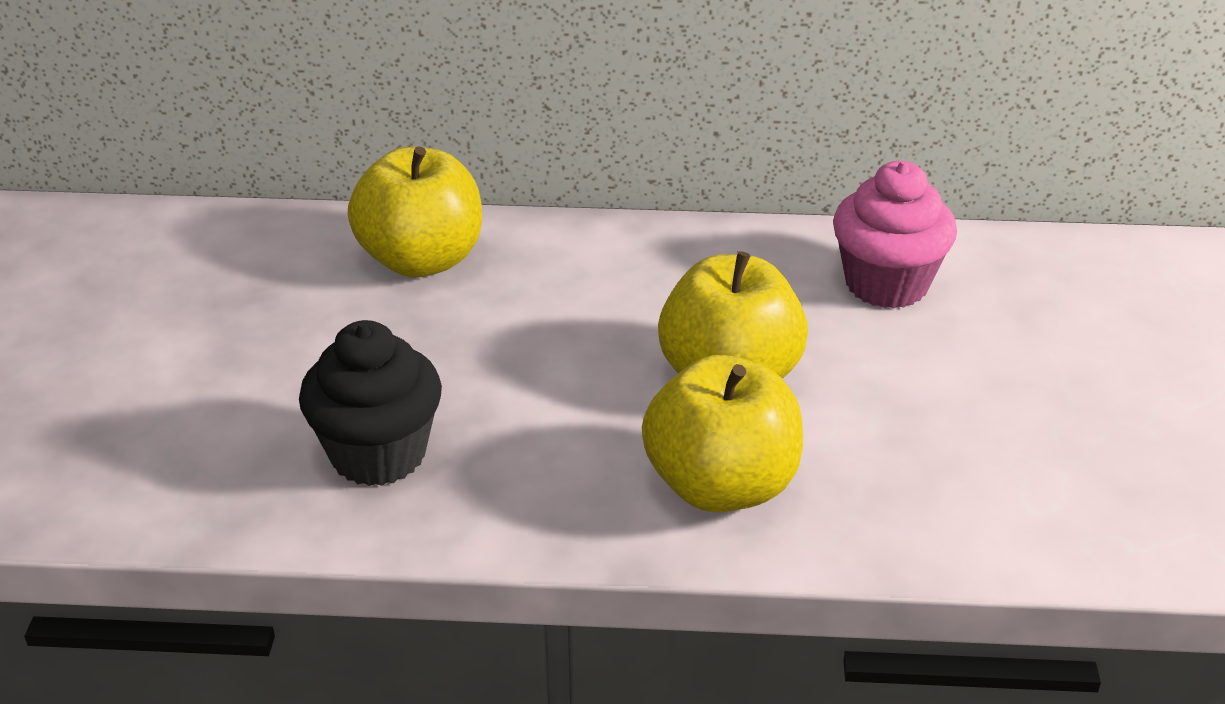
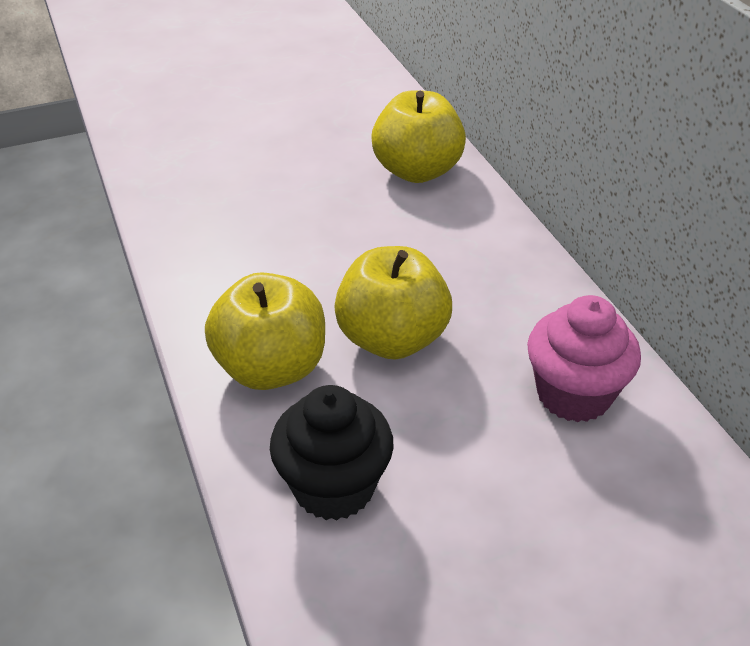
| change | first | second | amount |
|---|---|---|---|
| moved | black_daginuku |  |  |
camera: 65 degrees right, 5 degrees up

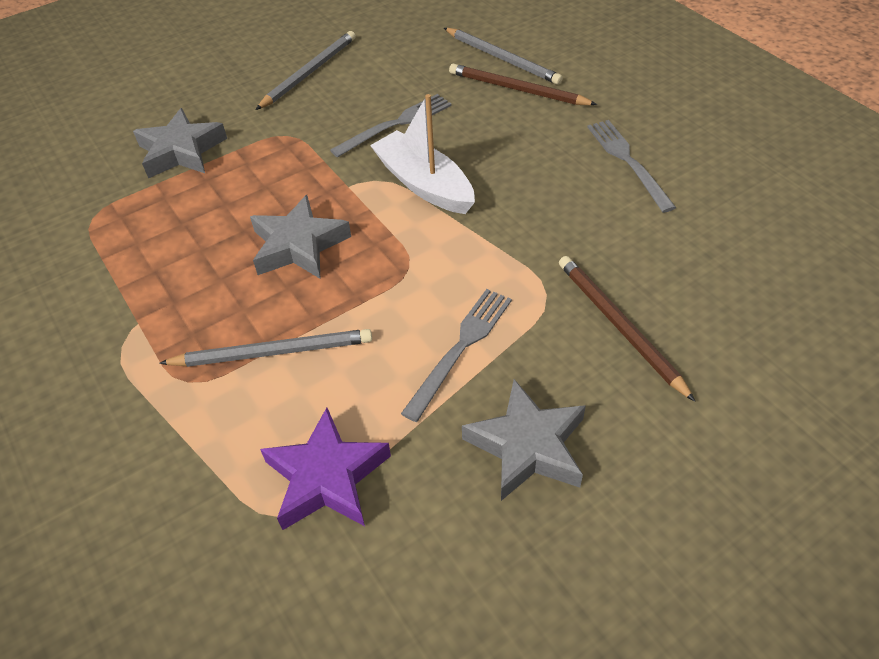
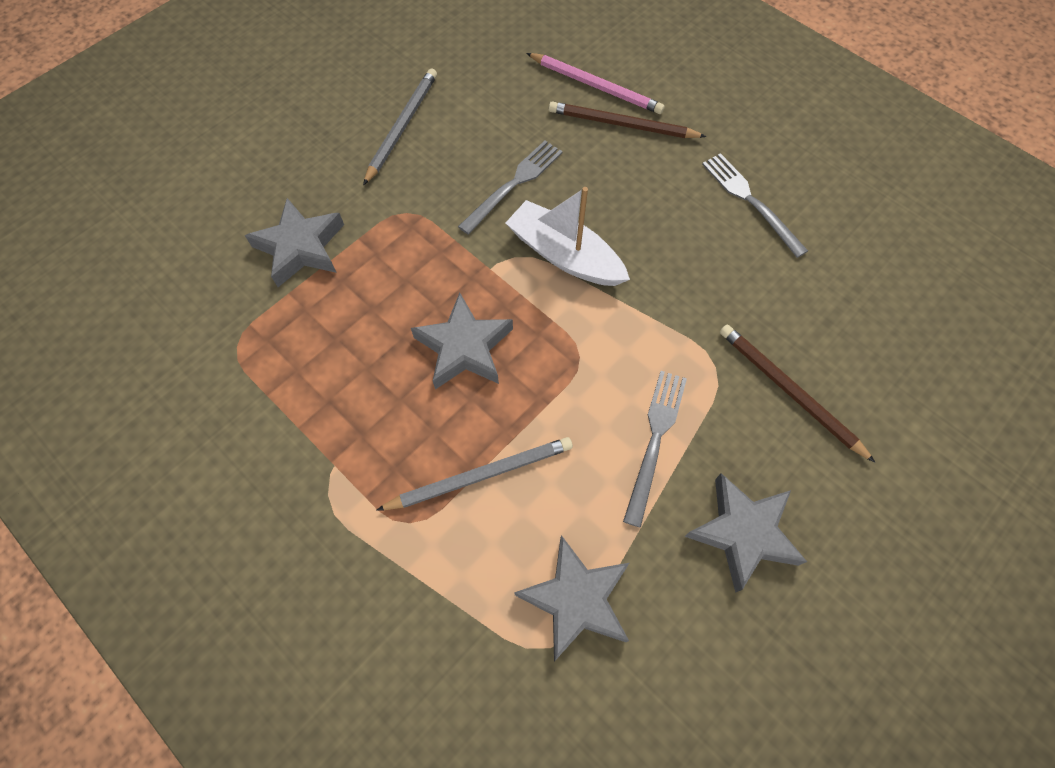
| change | first | second | amount |
|---|---|---|---|
| recoloured | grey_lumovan (3rd from left) | pink_lumovan |  |
| recoloured | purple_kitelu | grey_kitelu (3rd from left) |  |
camera: 15 degrees left, 15 degrees up

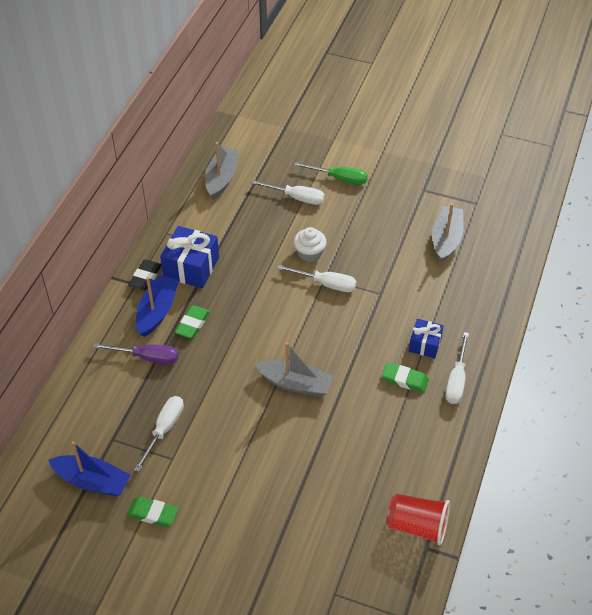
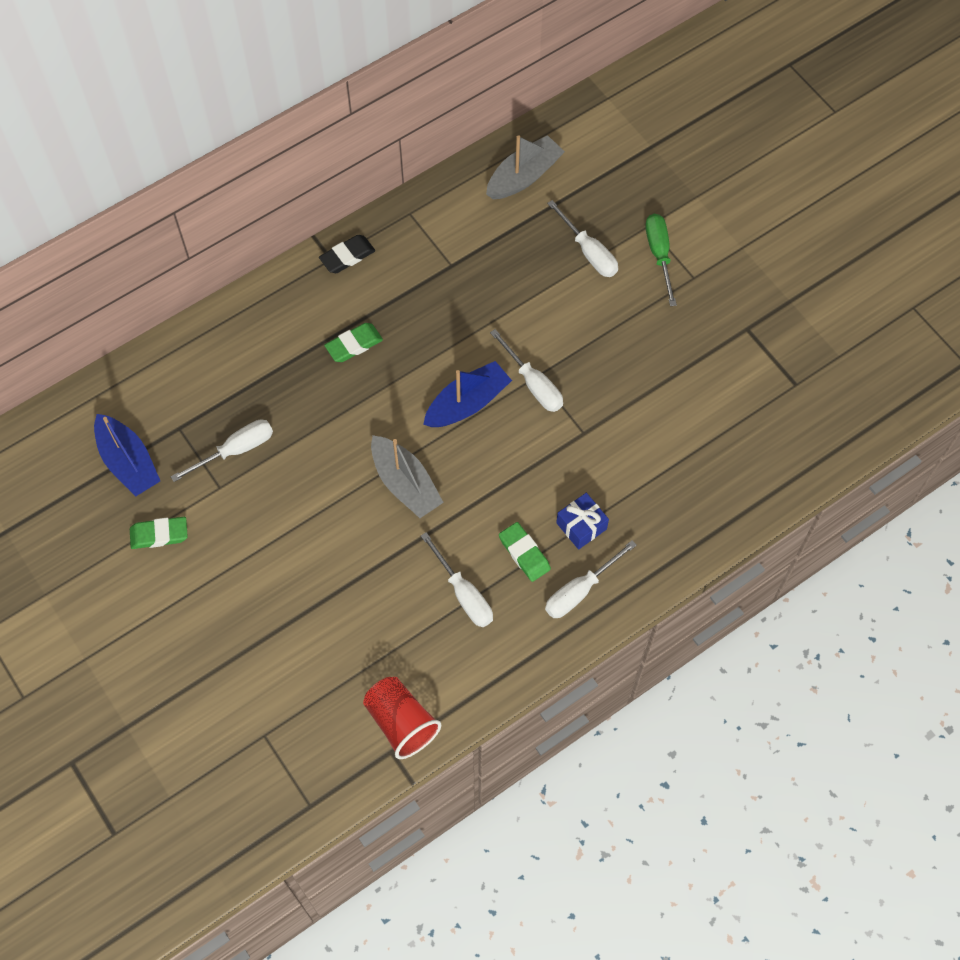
| change | first | second | amount |
|---|---|---|---|
| turned | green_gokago |  | 150 degrees counterclockwise |
| removed | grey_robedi (3rd from left) |  |  |
| removed | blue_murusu (1st from left) |  |  |
| removed | white_daginuku |  |  |
| moved | blue_robedi (2nd from left) |  |  |
| removed | purple_gokago |  |  |
| turned | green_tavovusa (1st from left) |  | 60 degrees counterclockwise |
| added |  | white_gokago (2nd from left) |  |
camera: 35 degrees right, 15 degrees up

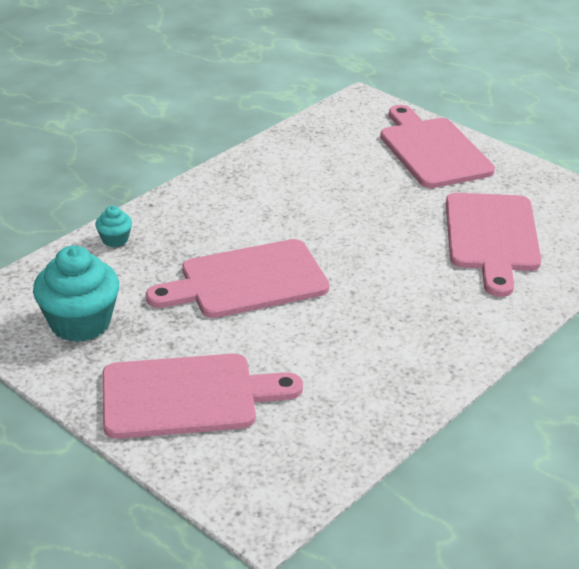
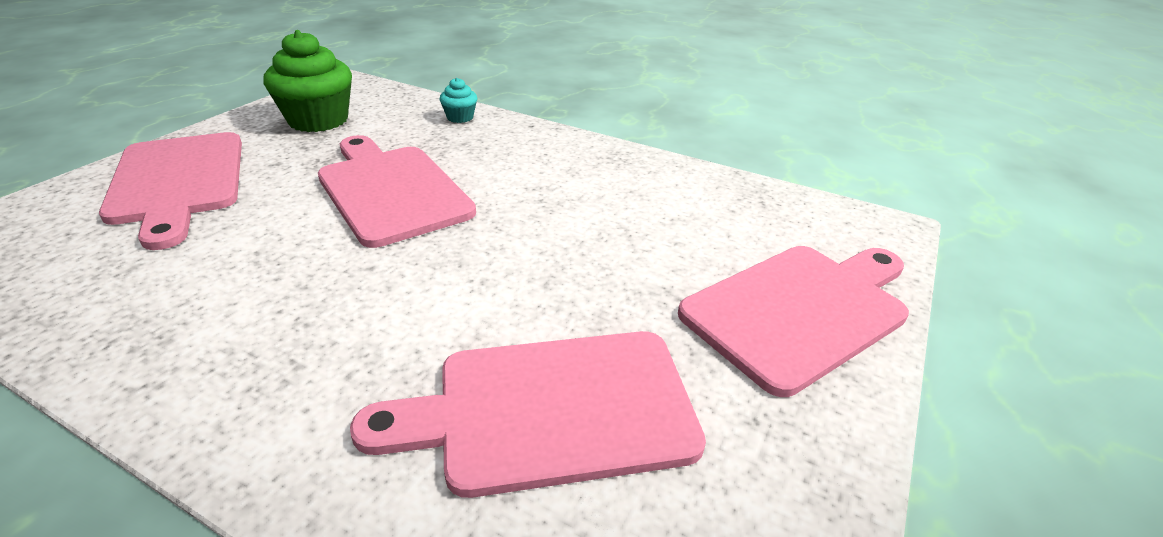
| change | first | second | amount |
|---|---|---|---|
| recoloured | turquoise_daginuku (1st from left) | green_daginuku |  |
camera: 75 degrees right, 0 degrees up

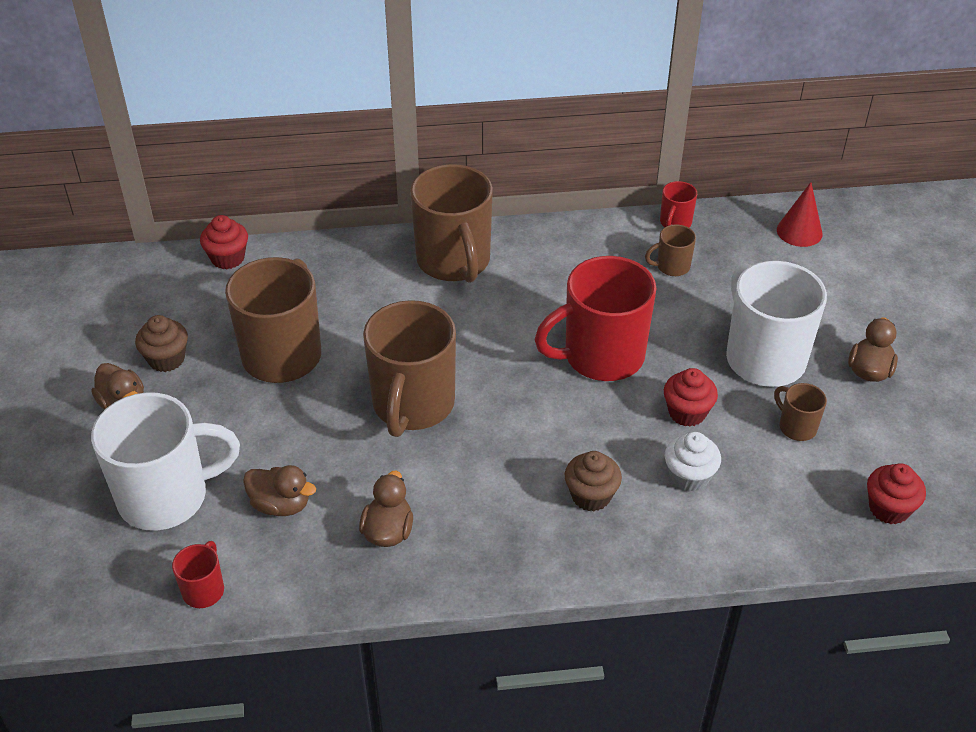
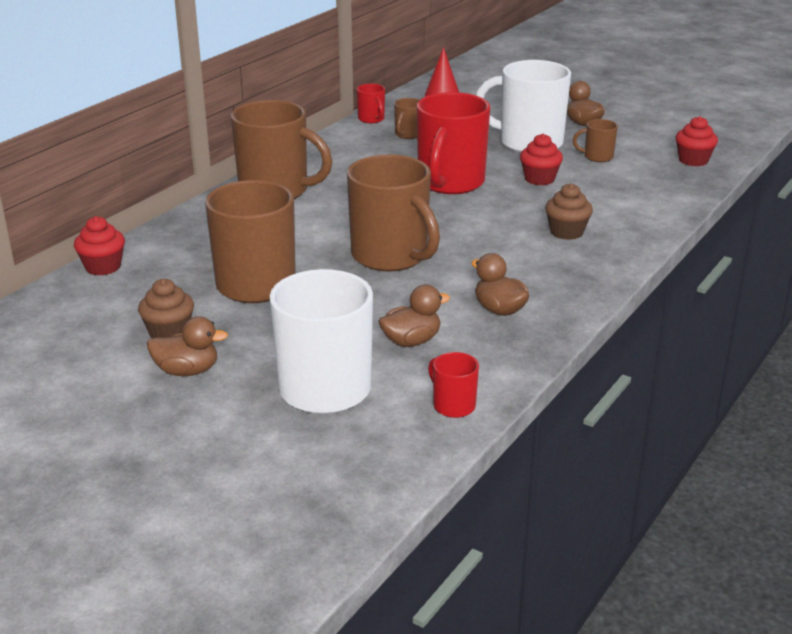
| change | first | second | amount |
|---|---|---|---|
| removed | white_daginuku |  |  |
camera: 50 degrees left, 15 degrees down

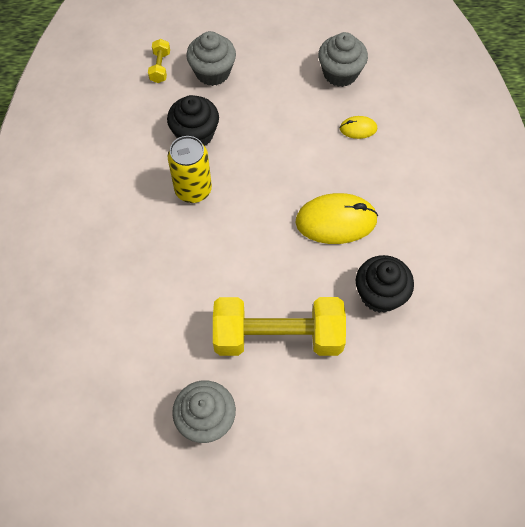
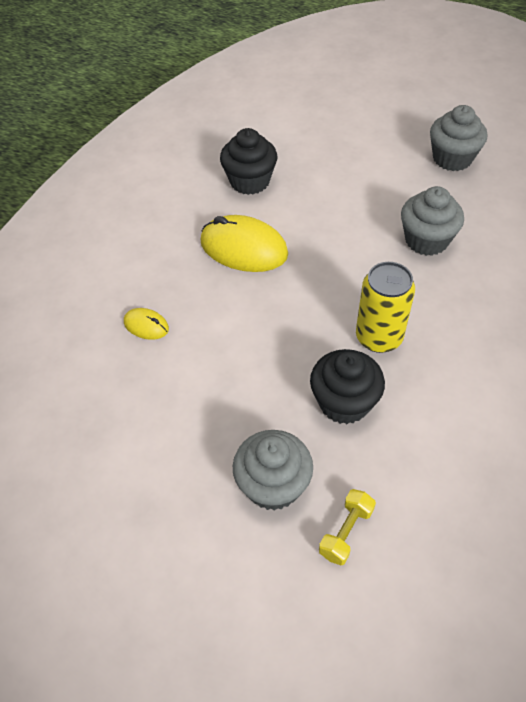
| change | first | second | amount |
|---|---|---|---|
| moved | grey_daginuku (3rd from left in the first image) | grey_daginuku (2nd from left) |  |
| removed | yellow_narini (2nd from left) |  |  |
camera: 150 degrees left, 10 degrees down

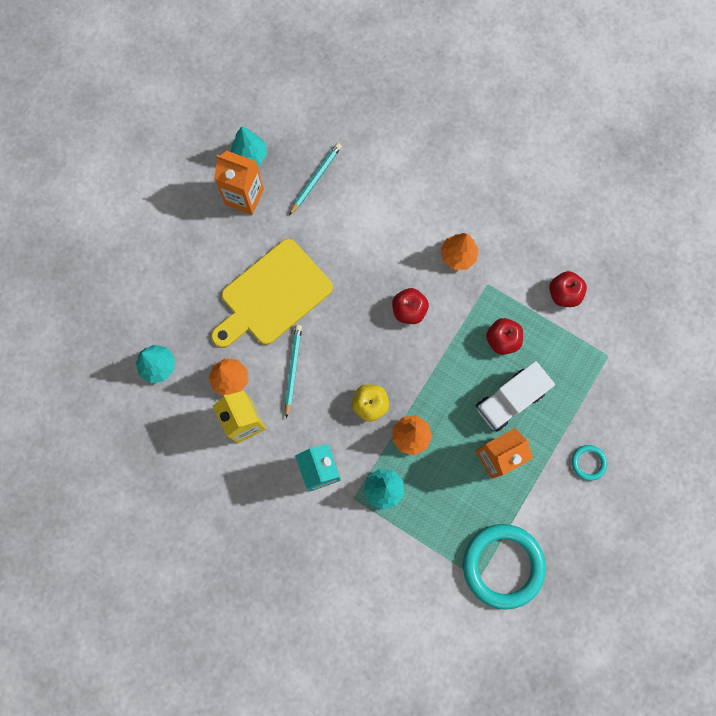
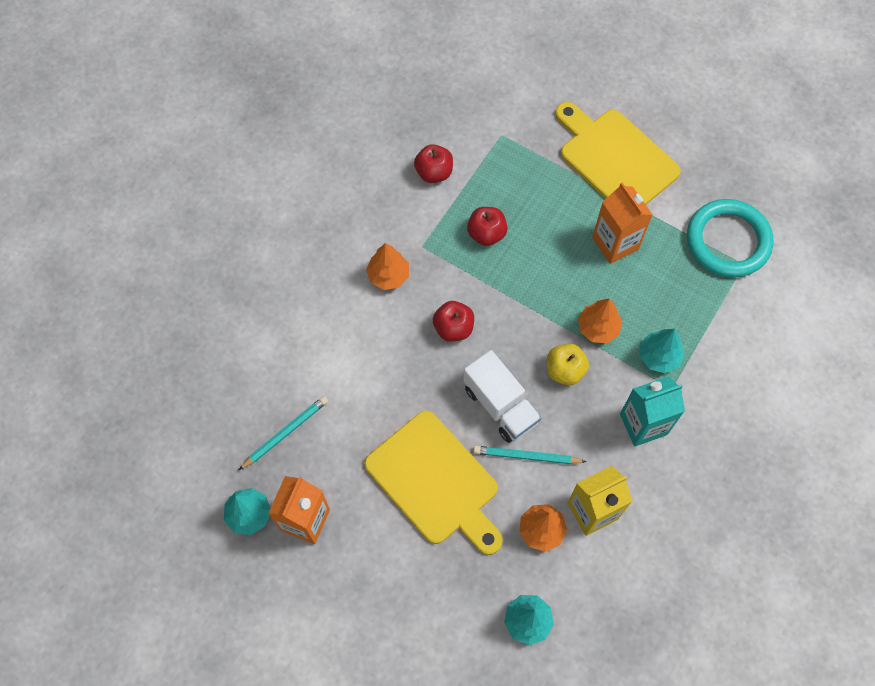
| change | first | second | amount |
|---|---|---|---|
| turned | turquoise_lumovan (2nd from left in the first image) | turquoise_lumovan (1st from left) | 105 degrees clockwise |
| moved | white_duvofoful |  |  |
| replaced | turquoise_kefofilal (2nd from left) | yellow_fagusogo (2nd from left) |  |
camera: 90 degrees left, 10 degrees down

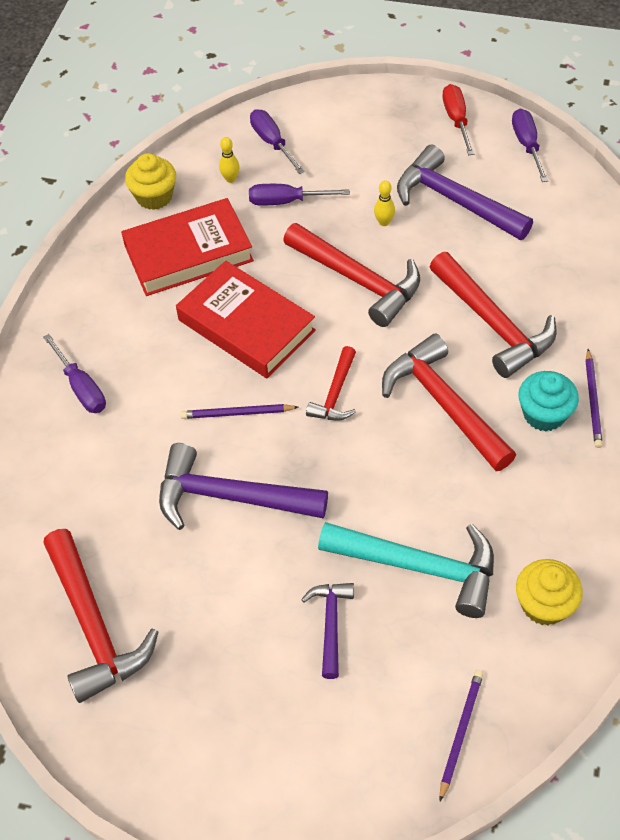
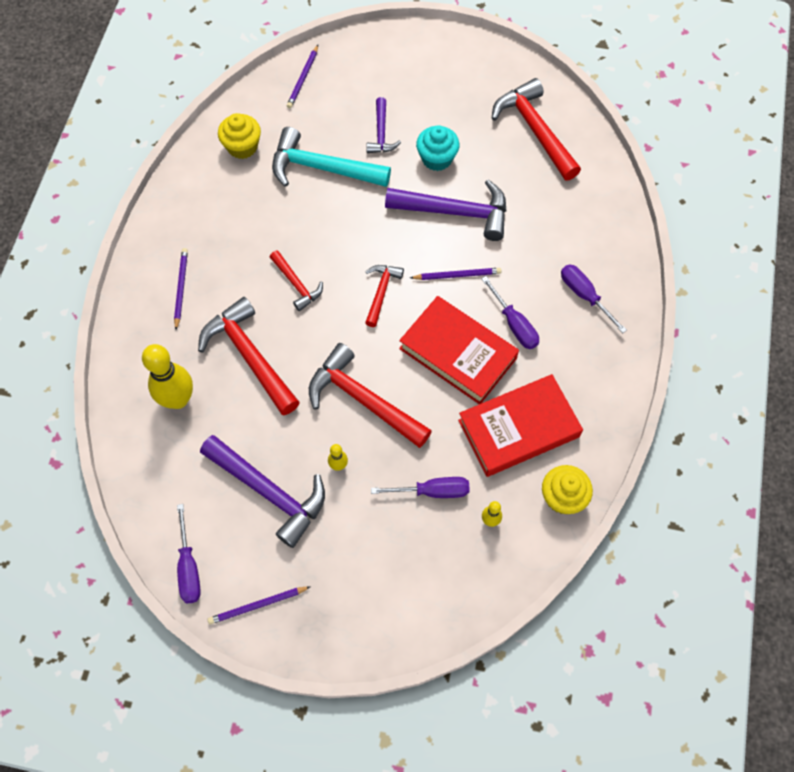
| change | first | second | amount |
|---|---|---|---|
| replaced | red_gokago | purple_lumovan (2nd from left) |  |
| moved | purple_gokago (2nd from left in the first image) | purple_gokago (3rd from left) |  |
| resized | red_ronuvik (4th from left in the first image) | red_ronuvik (2nd from left) | x0.55 |
| moved | turquoise_daginuku |  |  |
| added |  | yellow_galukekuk (1st from left) |  |
camera: 175 degrees right, 10 degrees up

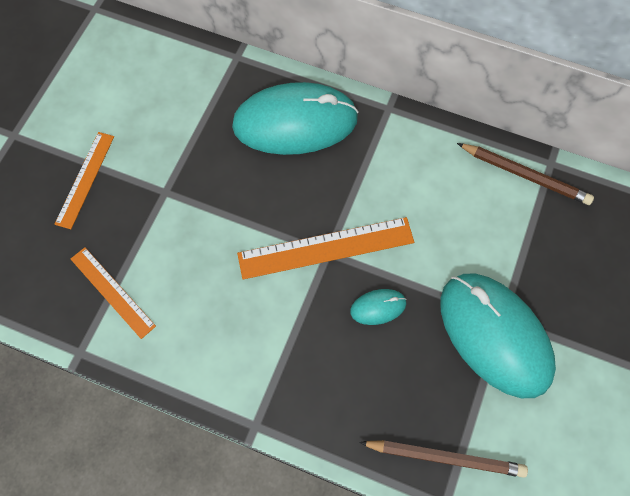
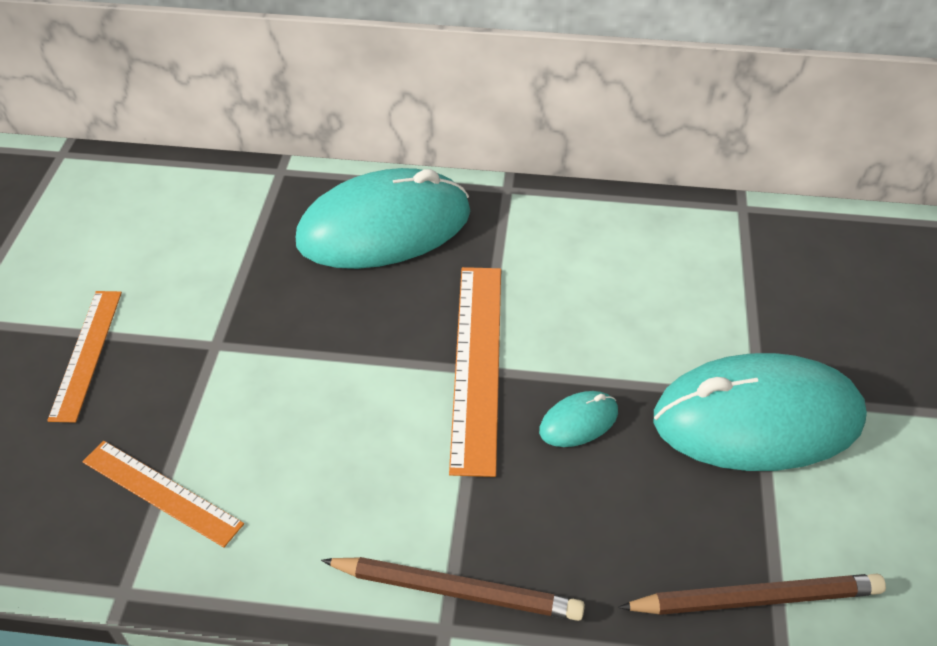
| change | first | second | amount |
|---|---|---|---|
| moved | brown_lumovan (2nd from left in the first image) | brown_lumovan (1st from left) |  |
| turned | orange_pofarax (3rd from left) |  | 60 degrees counterclockwise |
| turned | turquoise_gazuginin (3rd from left) |  | 45 degrees counterclockwise |
camera: 15 degrees left, 20 degrees down

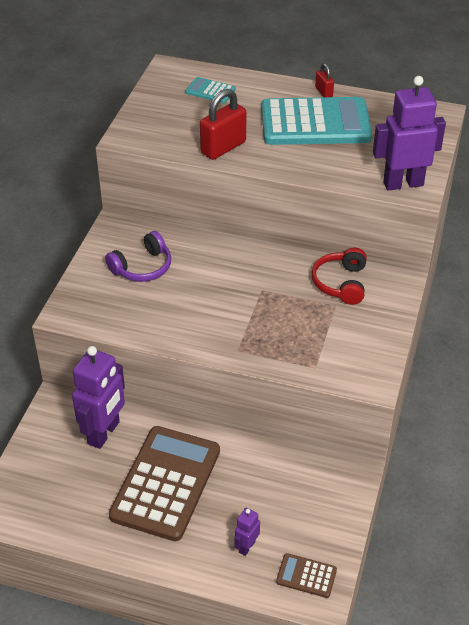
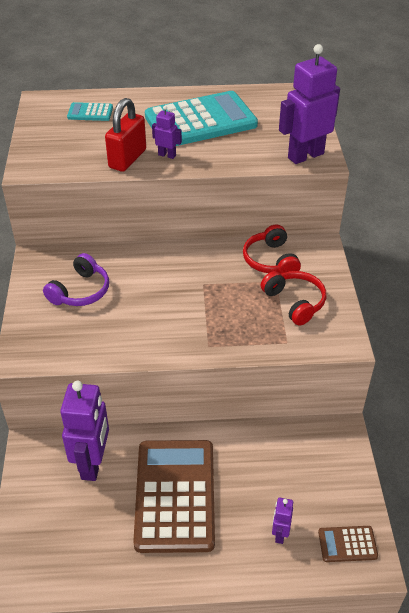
| change | first | second | amount |
|---|---|---|---|
| removed | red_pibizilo (2nd from left) |  |  |
| added |  | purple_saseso (2nd from left) |  |
| added |  | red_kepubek (2nd from left) |  |
camera: 20 degrees left, 0 degrees up

